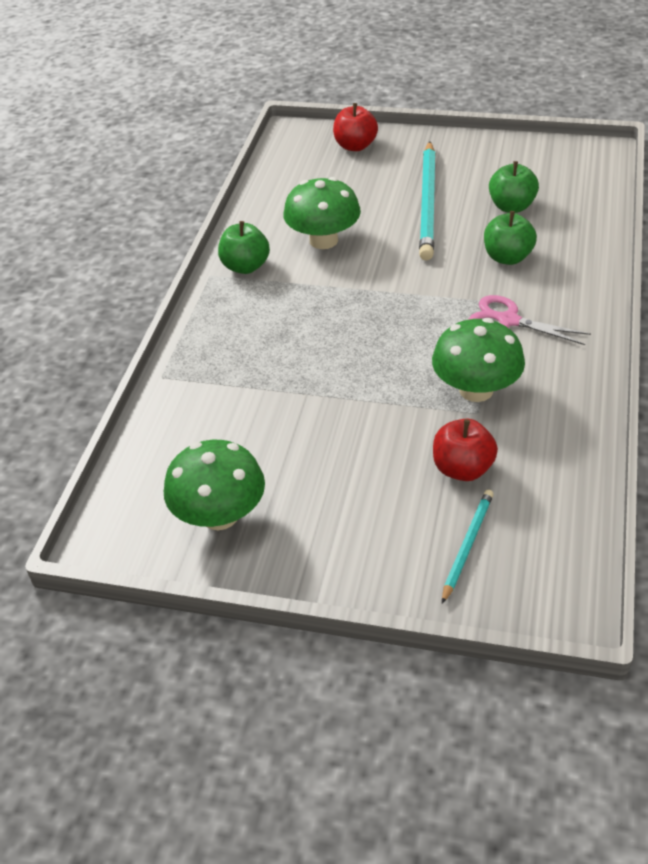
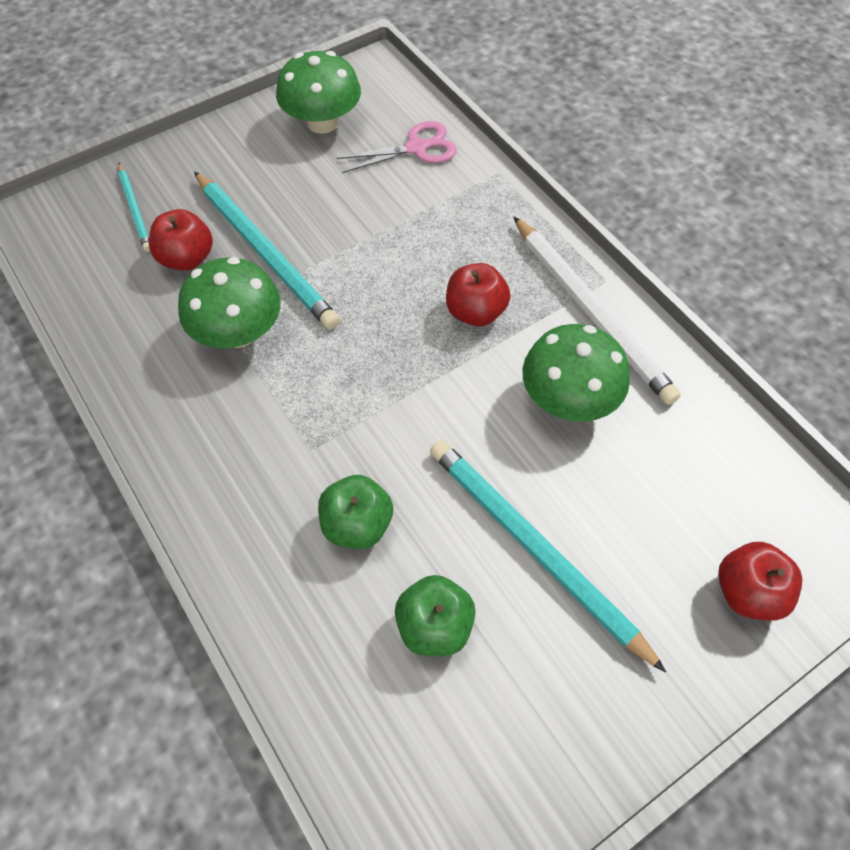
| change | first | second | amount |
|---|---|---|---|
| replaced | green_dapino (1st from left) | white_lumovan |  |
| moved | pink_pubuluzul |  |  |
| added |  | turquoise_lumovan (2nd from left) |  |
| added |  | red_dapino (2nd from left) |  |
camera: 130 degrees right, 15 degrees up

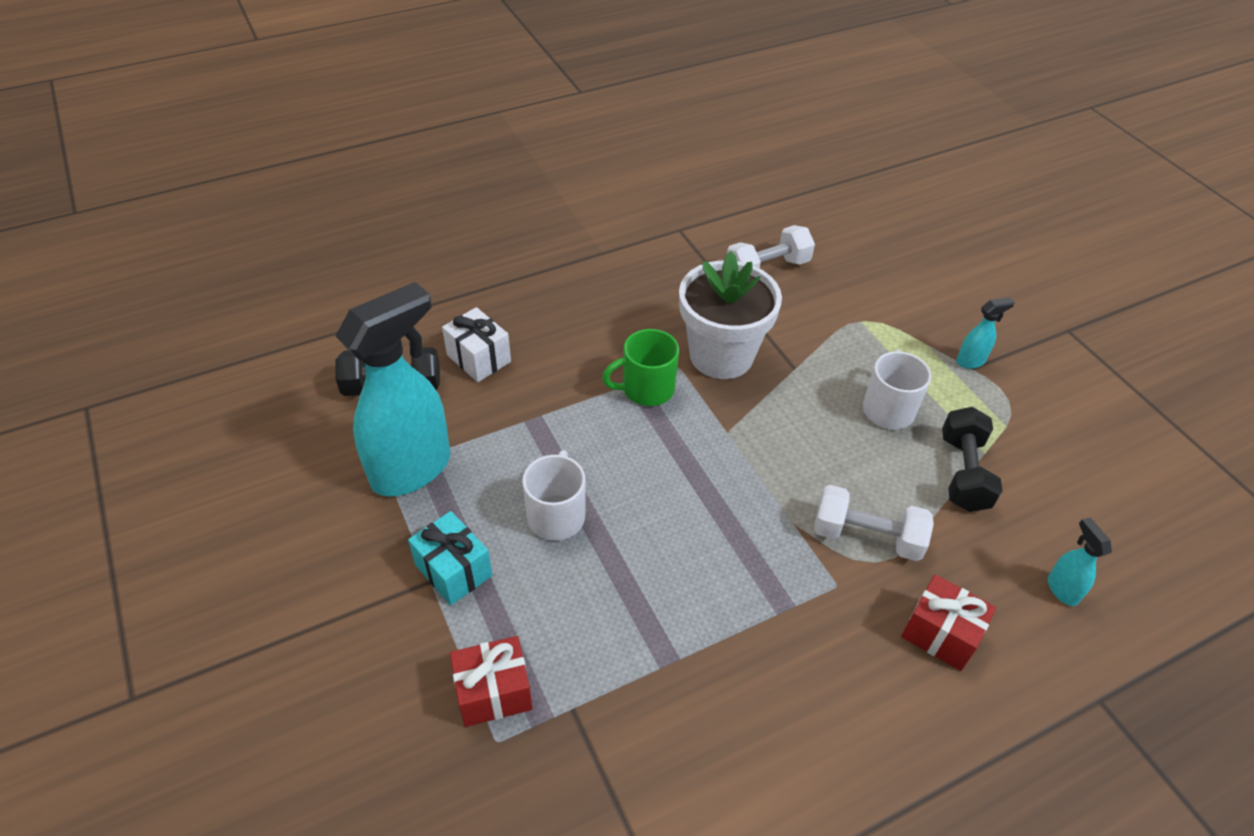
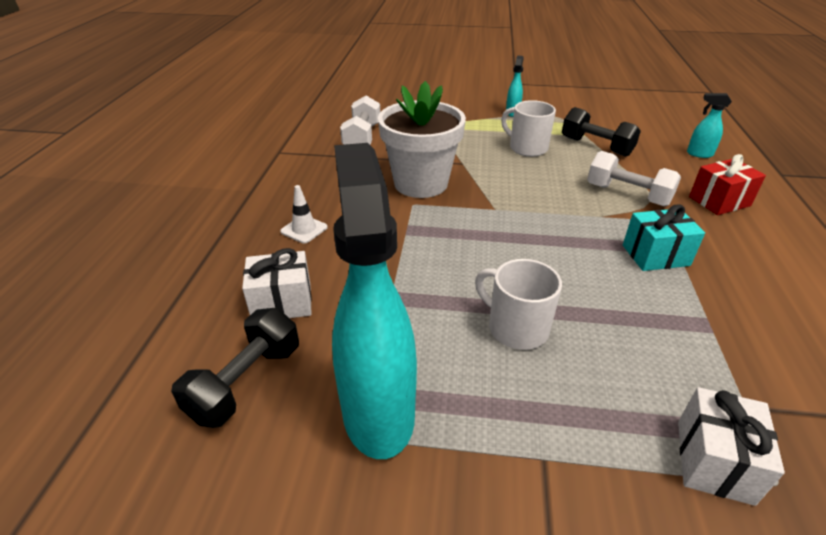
| change | first | second | amount |
|---|---|---|---|
| removed | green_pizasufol |  |  |
| turned | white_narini (2nd from left) |  | 75 degrees clockwise |
| moved | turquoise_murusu |  |  |
| recoloured | red_murusu (1st from left) | white_murusu (2nd from left) |  |
| added |  | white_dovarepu |  |
camera: 55 degrees left, 10 degrees down

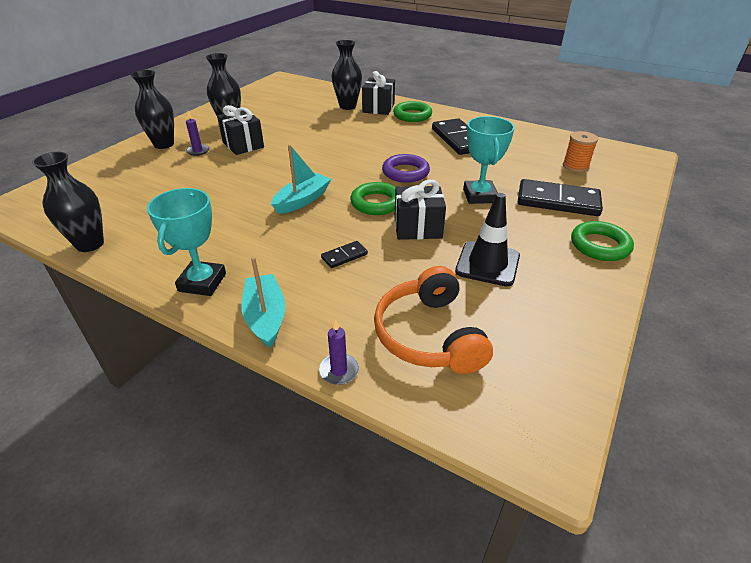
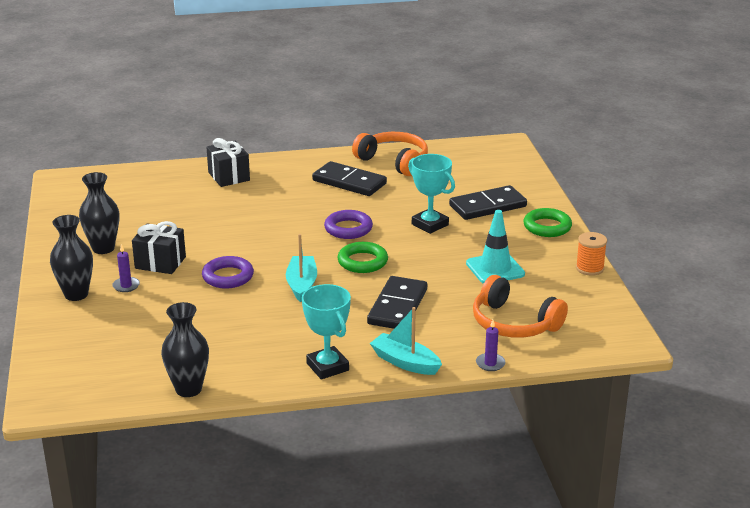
| change | first | second | amount |
|---|---|---|---|
| removed | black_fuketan (4th from left) |  |  |
| removed | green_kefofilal (2nd from left) |  |  |
| moved | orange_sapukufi |  |  |
| removed | black_murusu (3rd from left) |  |  |
| recoloured | black_dovarepu | turquoise_dovarepu |  |
| resized | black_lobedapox (1st from left in the first image) | black_lobedapox (2nd from left) | x2.14 |
| added |  | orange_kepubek (1st from left) |  |
| added |  | purple_kefofilal (1st from left) |  |
camera: 40 degrees left, 10 degrees down

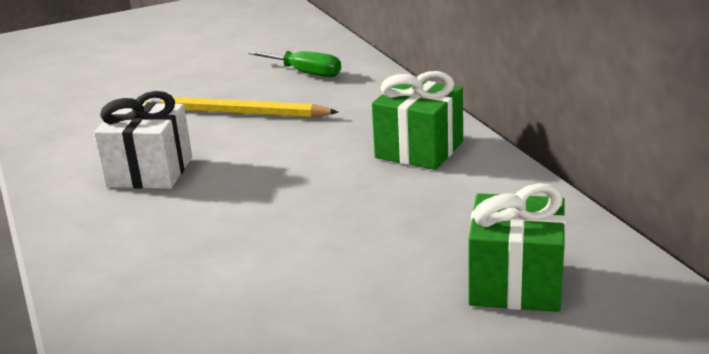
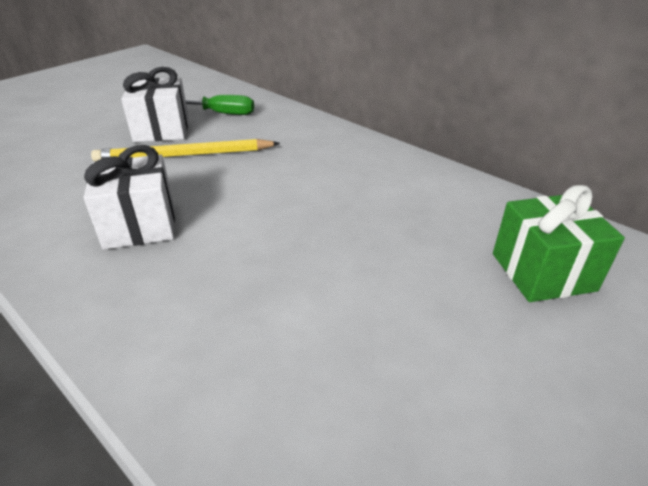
| change | first | second | amount |
|---|---|---|---|
| removed | green_murusu (1st from left) |  |  |
| added |  | white_murusu (2nd from left) |  |
camera: 25 degrees left, 10 degrees up

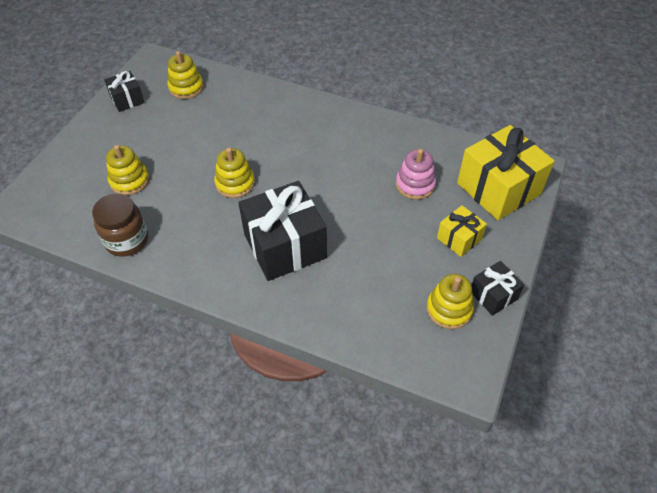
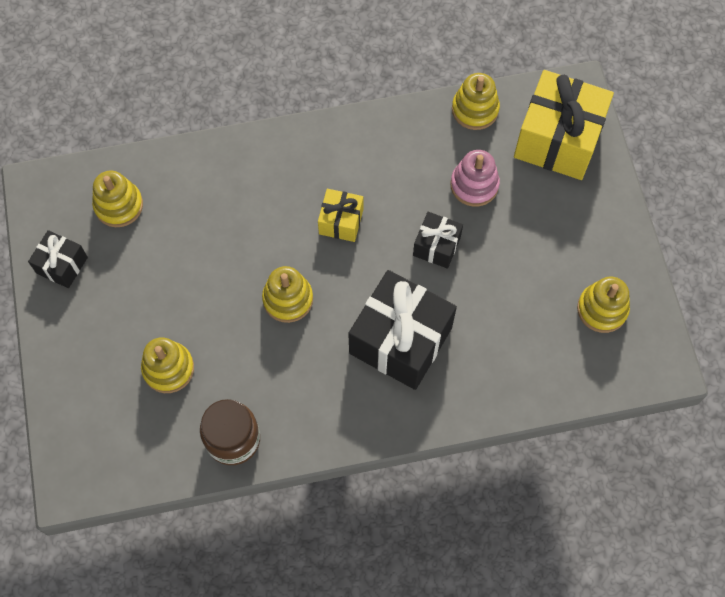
| change | first | second | amount |
|---|---|---|---|
| moved | yellow_murusu (1st from left) |  |  |
| moved | black_murusu (3rd from left) |  |  |
| added |  | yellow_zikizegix (4th from left) |  |
camera: 35 degrees left, 15 degrees up

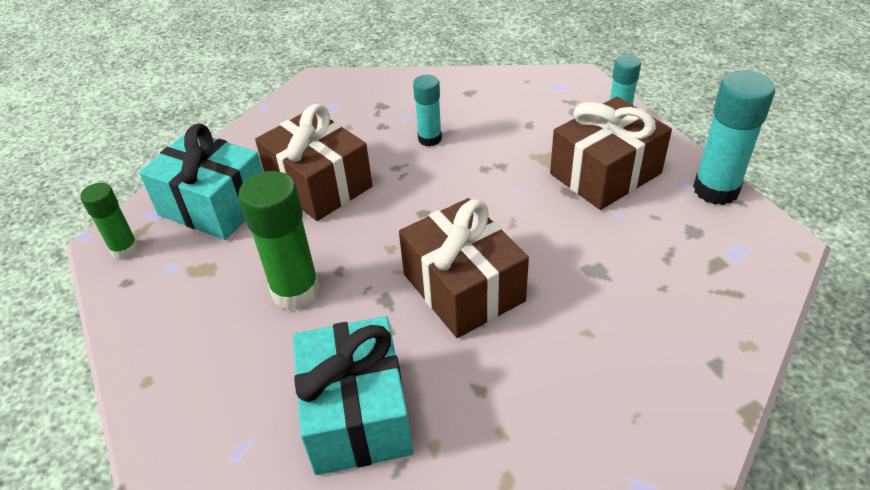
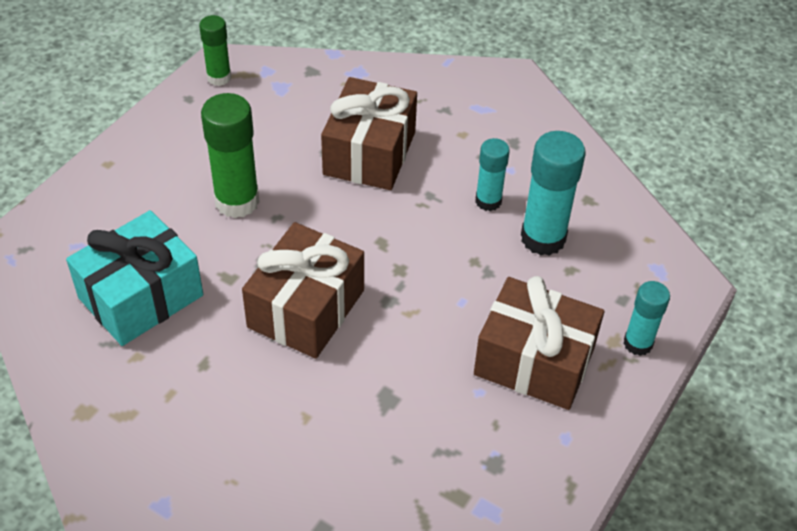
| change | first | second | amount |
|---|---|---|---|
| moved | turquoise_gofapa (3rd from left in the first image) | turquoise_gofapa (2nd from left) |  |
| removed | turquoise_murusu (1st from left) |  |  |
camera: 55 degrees right, 5 degrees up

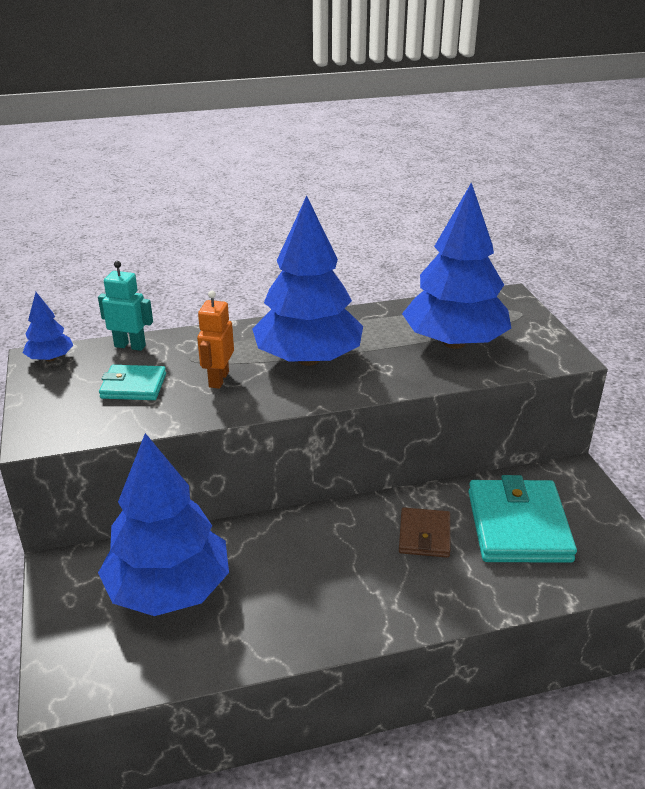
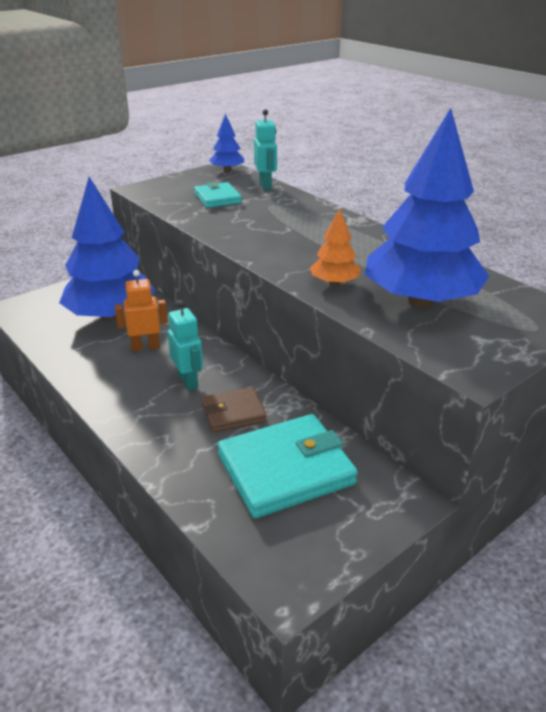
| change | first | second | amount |
|---|---|---|---|
| removed | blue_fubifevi (3rd from left) |  |  |
| moved | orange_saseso |  |  |
| added |  | orange_fubifevi |  |
| added |  | turquoise_saseso (1st from left) |  |
camera: 65 degrees right, 0 degrees up

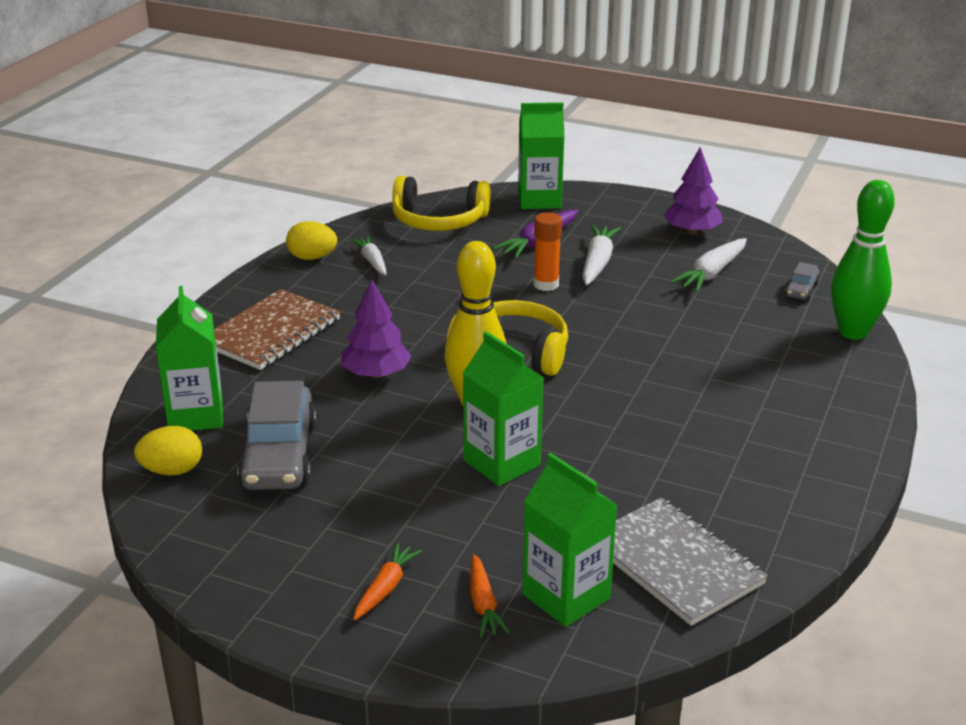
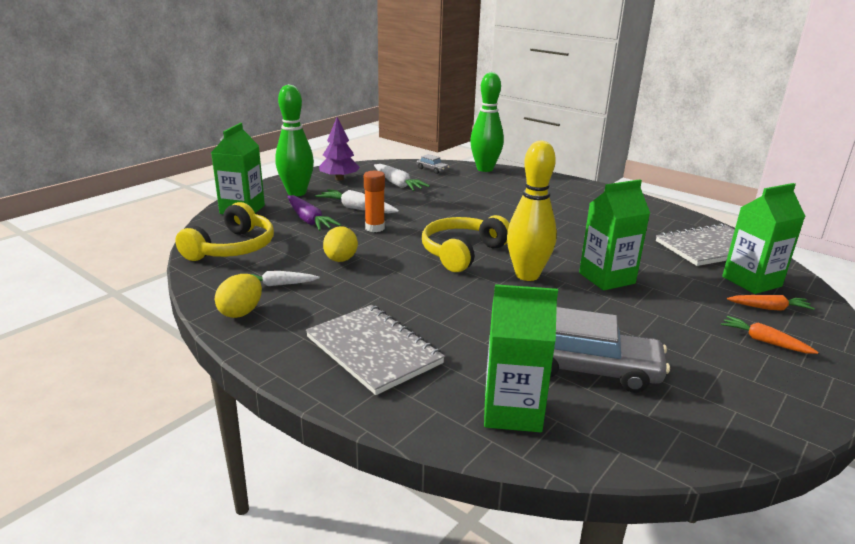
| change | first | second | amount |
|---|---|---|---|
| removed | purple_fubifevi (1st from left) |  |  |
| recoloured | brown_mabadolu | grey_mabadolu (1st from left) |  |
| moved | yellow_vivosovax (1st from left in the first image) | yellow_vivosovax (2nd from left) |  |
| added |  | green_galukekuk (1st from left) |  |
camera: 75 degrees left, 5 degrees down

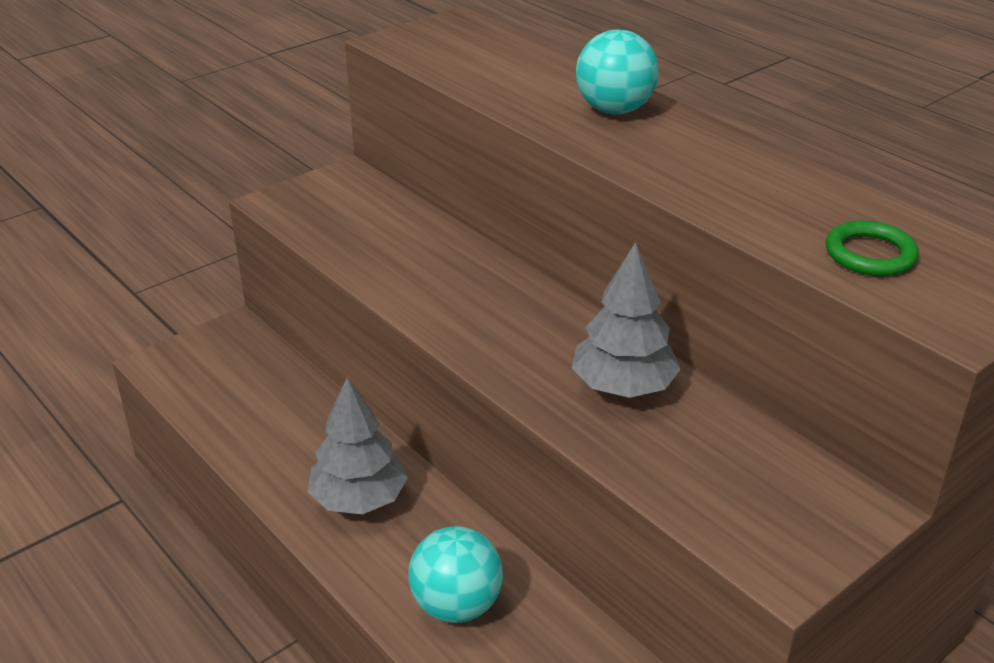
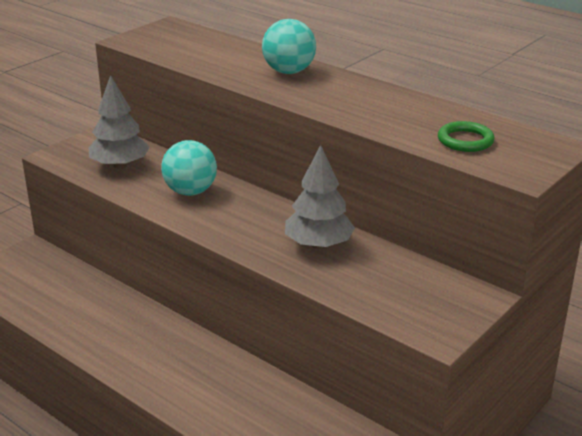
| change | first | second | amount |
|---|---|---|---|
| moved | grey_fubifevi (1st from left) |  |  |
| moved | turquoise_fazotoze (1st from left) |  |  |
camera: 10 degrees left, 5 degrees down

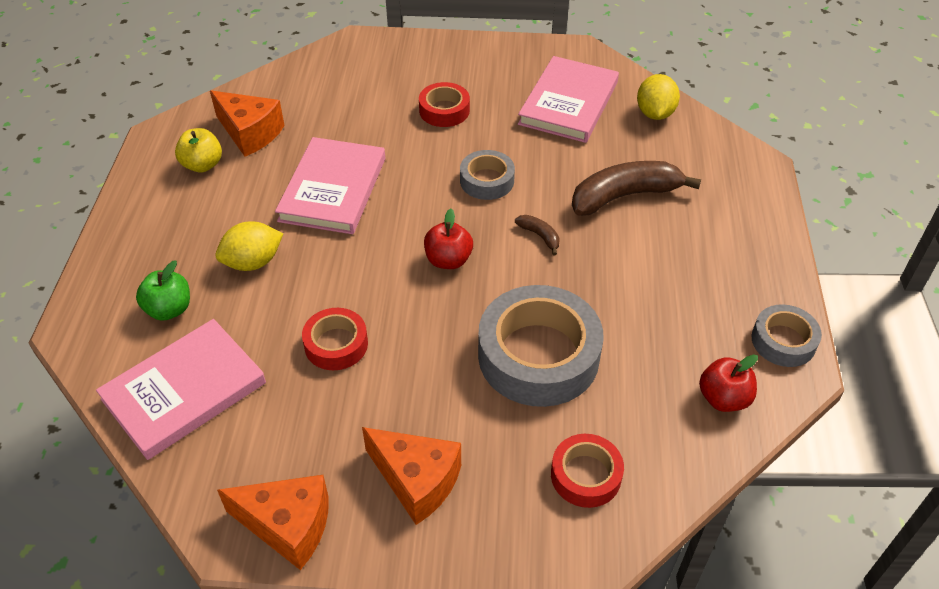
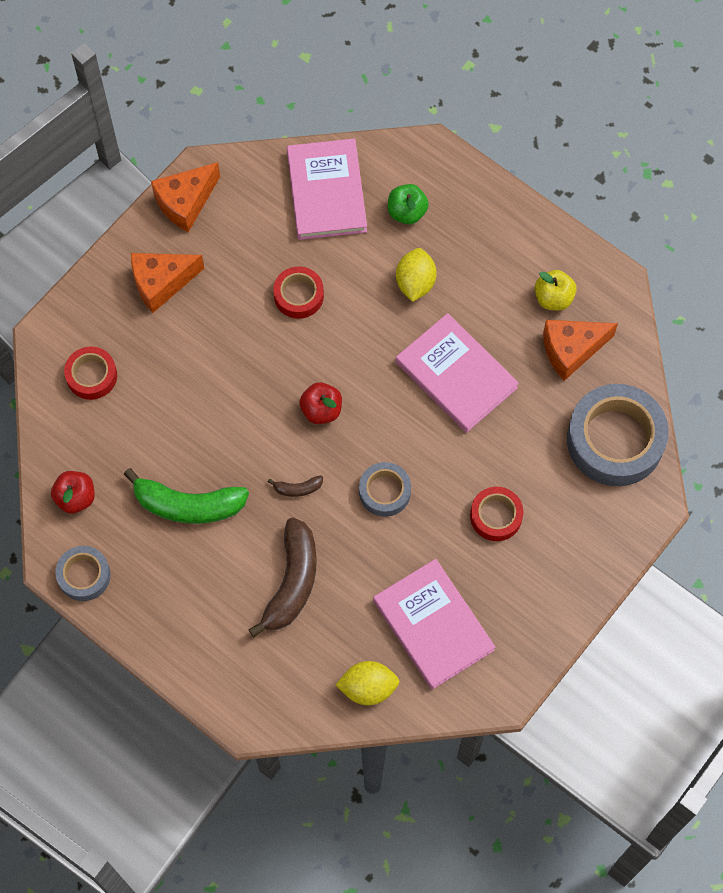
| change | first | second | amount |
|---|---|---|---|
| turned | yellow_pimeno (2nd from left in the first image) | yellow_pimeno (1st from left) | 45 degrees counterclockwise |
| moved | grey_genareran (2nd from left in the first image) | grey_genareran (3rd from left) |  |
| added |  | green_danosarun |  |
camera: 125 degrees right, 20 degrees up

